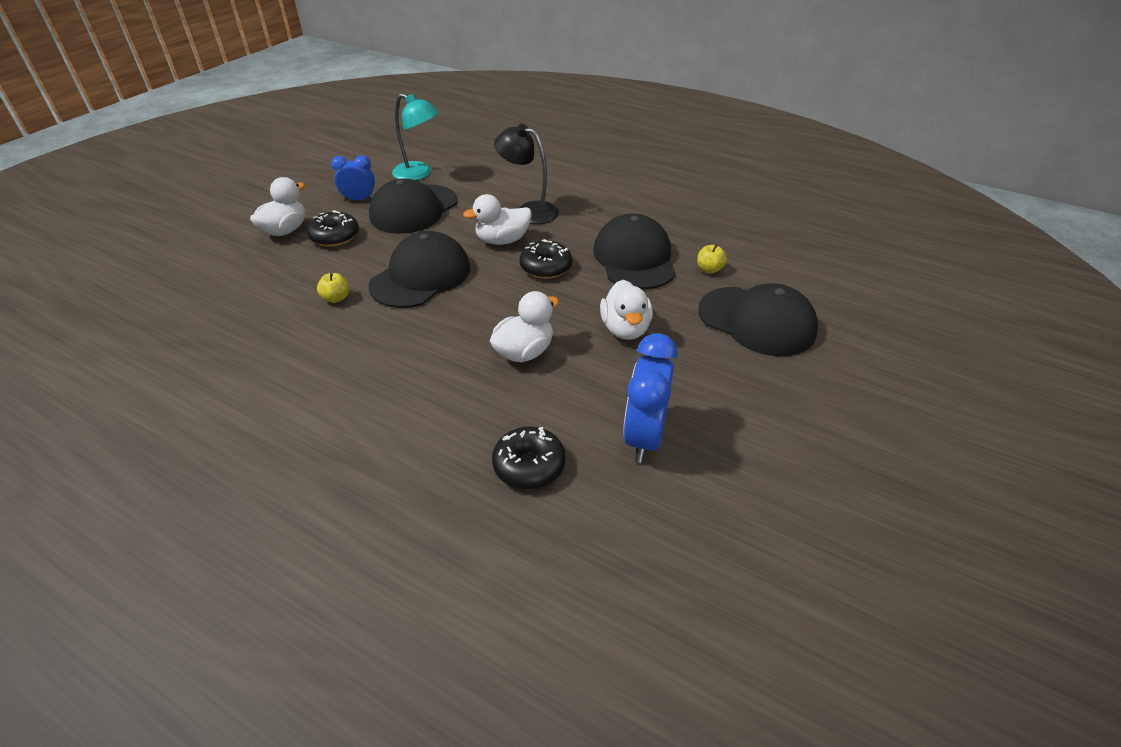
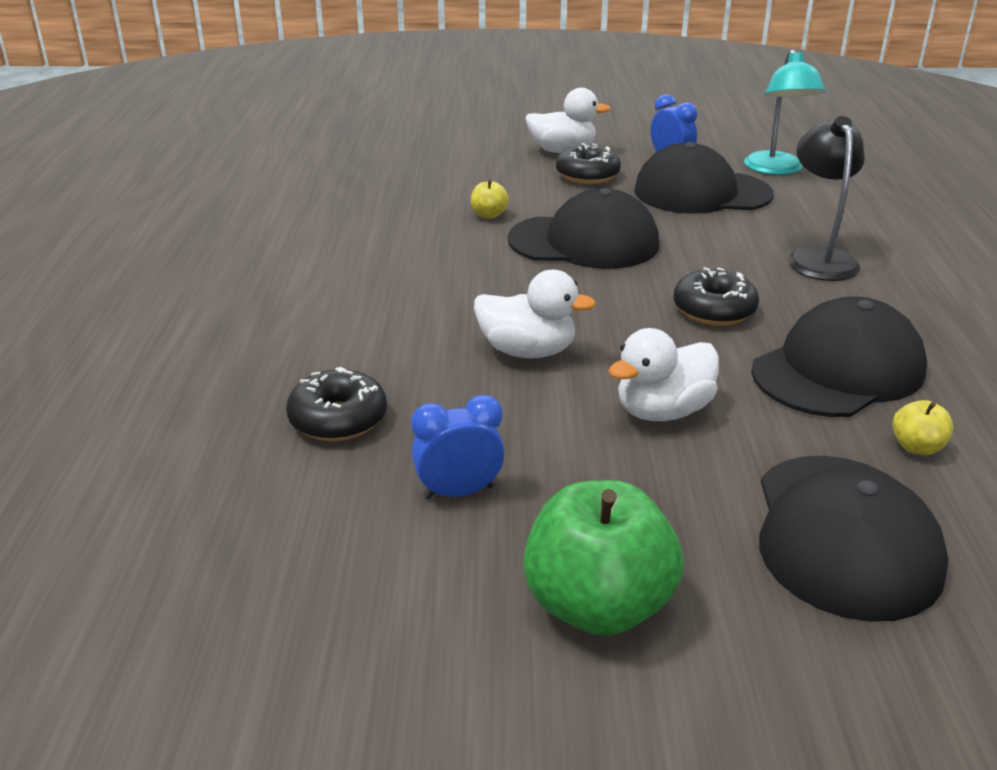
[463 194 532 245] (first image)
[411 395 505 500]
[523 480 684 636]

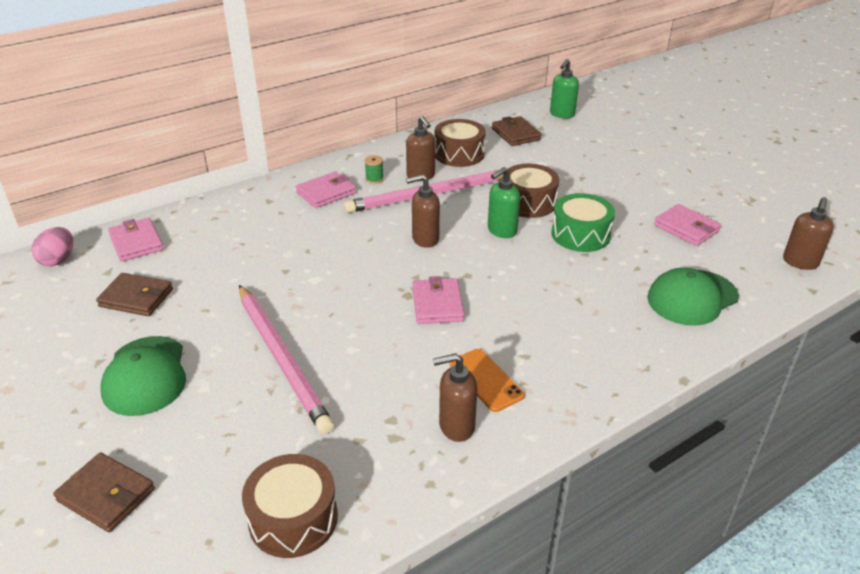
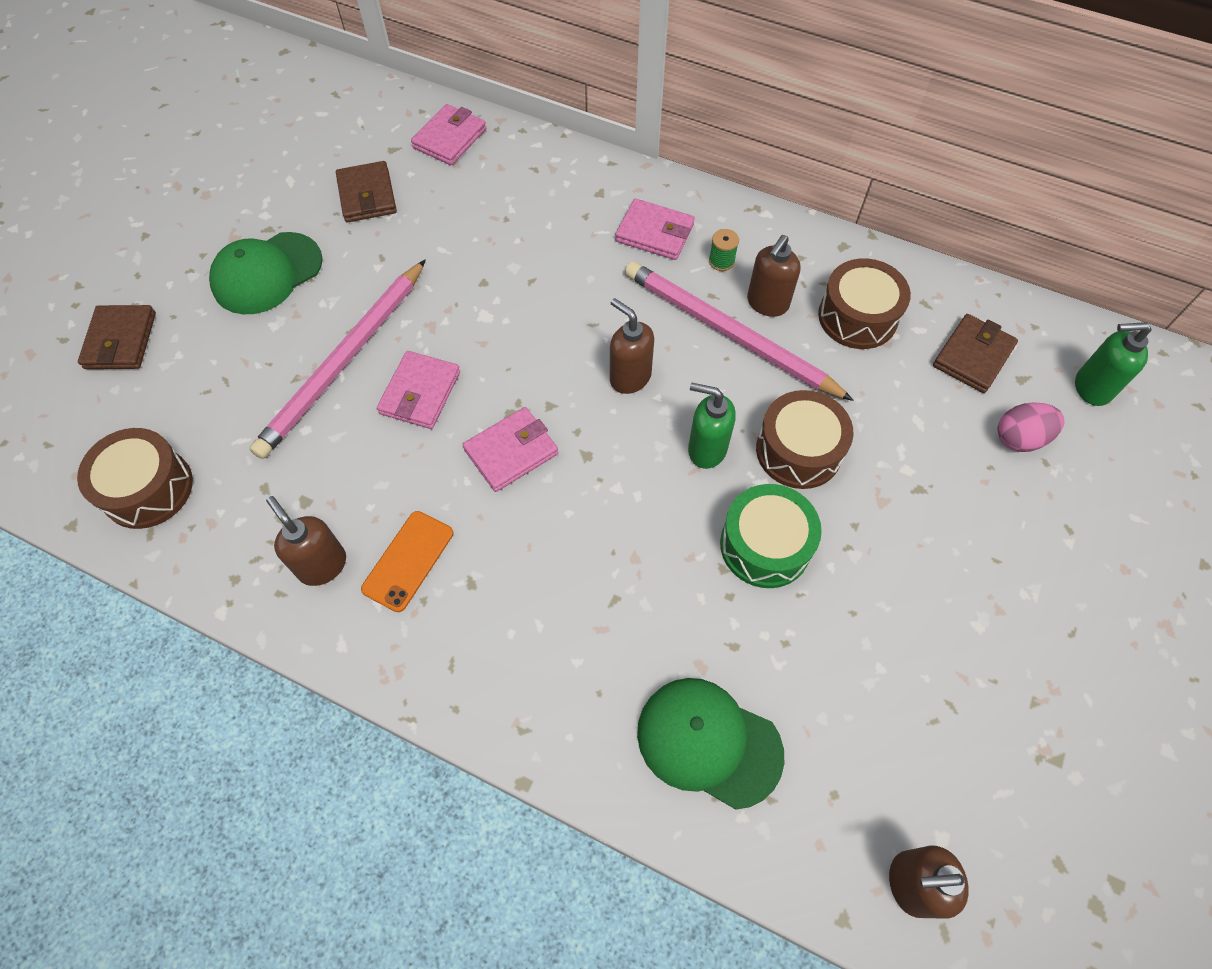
[998 403 1064 452]
[377 351 460 429]

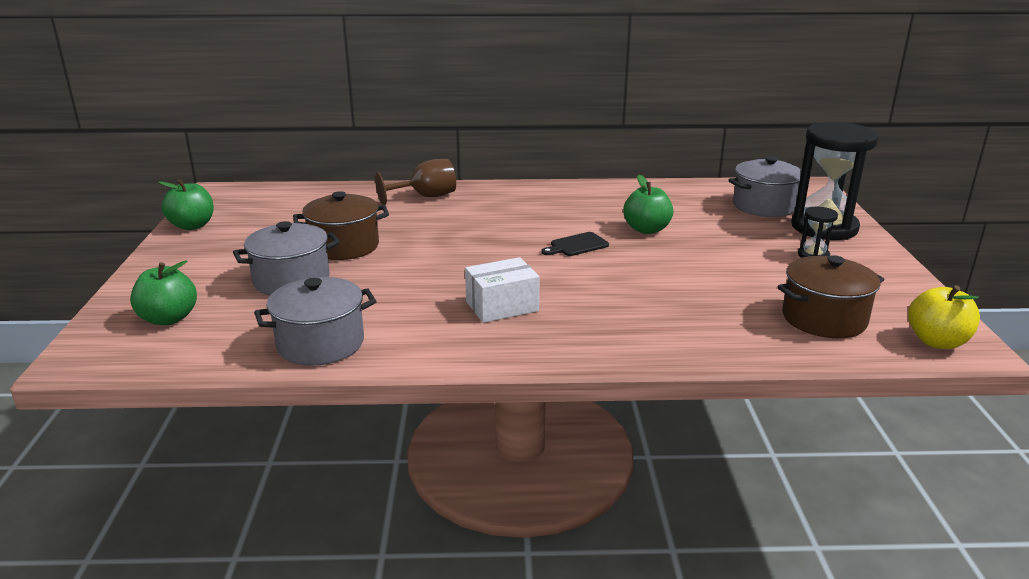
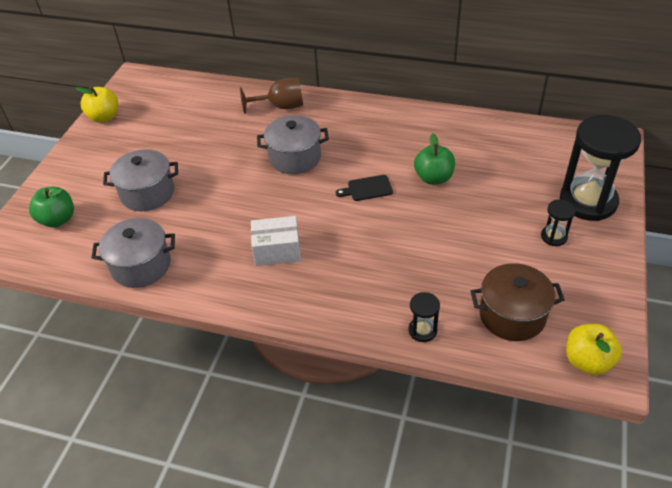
[76 86 118 123]
[293 191 389 260] (first image)
[257 115 329 174]
[408 292 440 342]

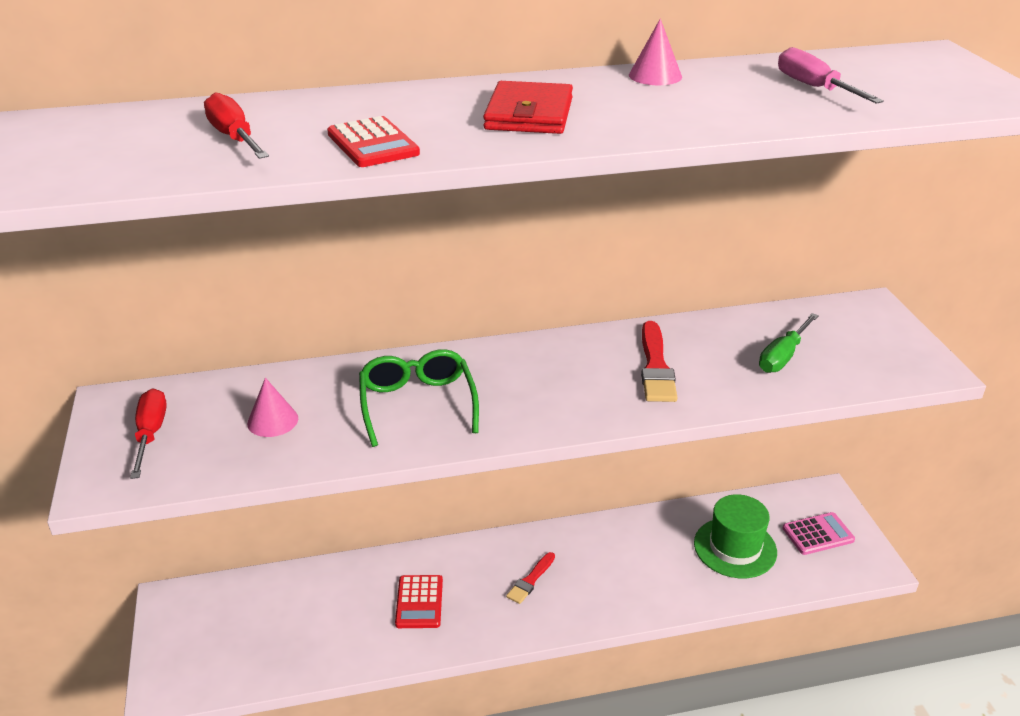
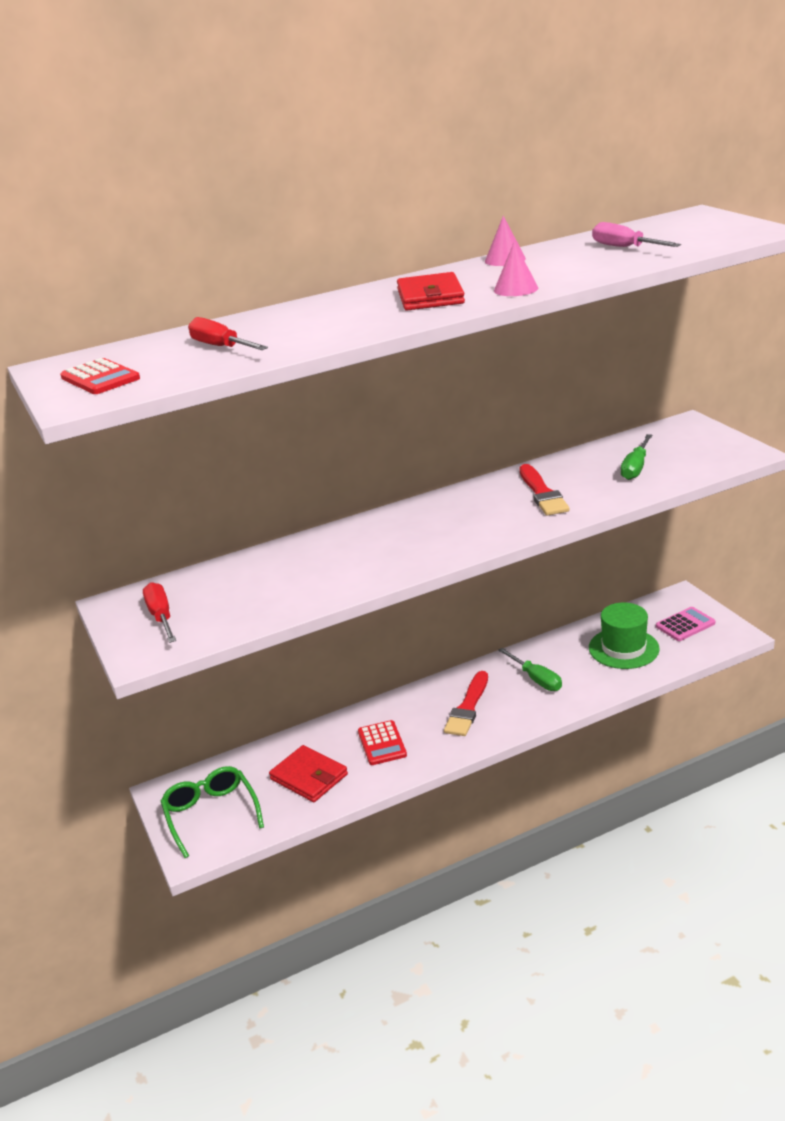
[494 242 538 296]
[60 358 140 394]
[161 766 264 858]
[444 671 488 736]
[269 745 348 802]
[498 648 562 691]

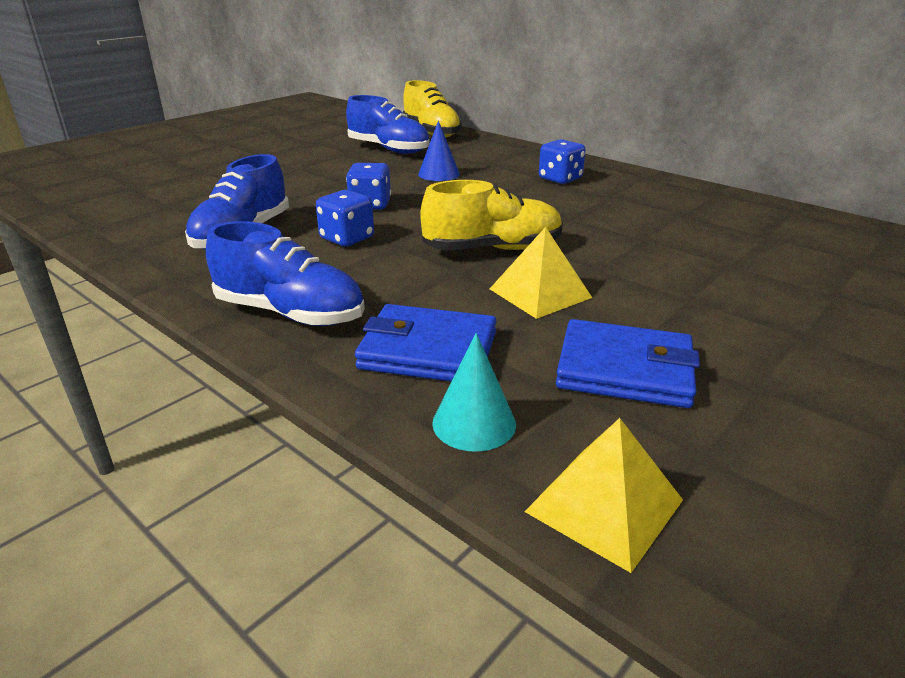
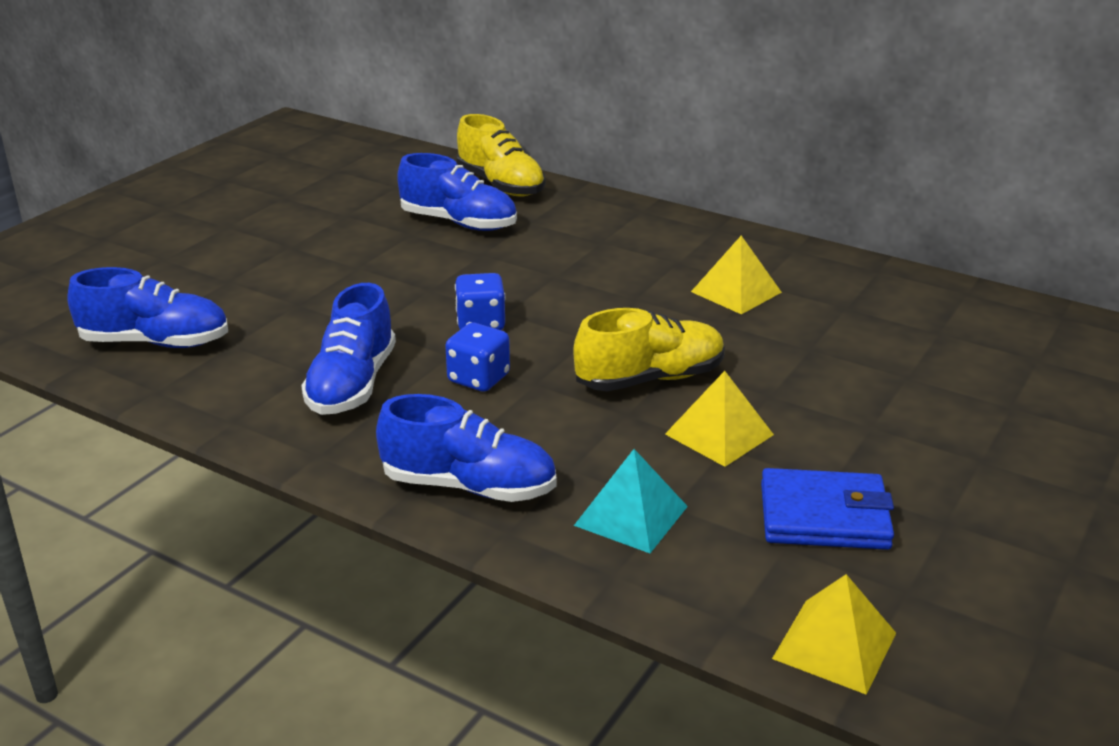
[574 449 688 553]
[418 120 460 181] (first image)
[432 333 516 452] (first image)
[539 139 586 184] (first image)
[67 267 228 348]
[691 236 782 314]

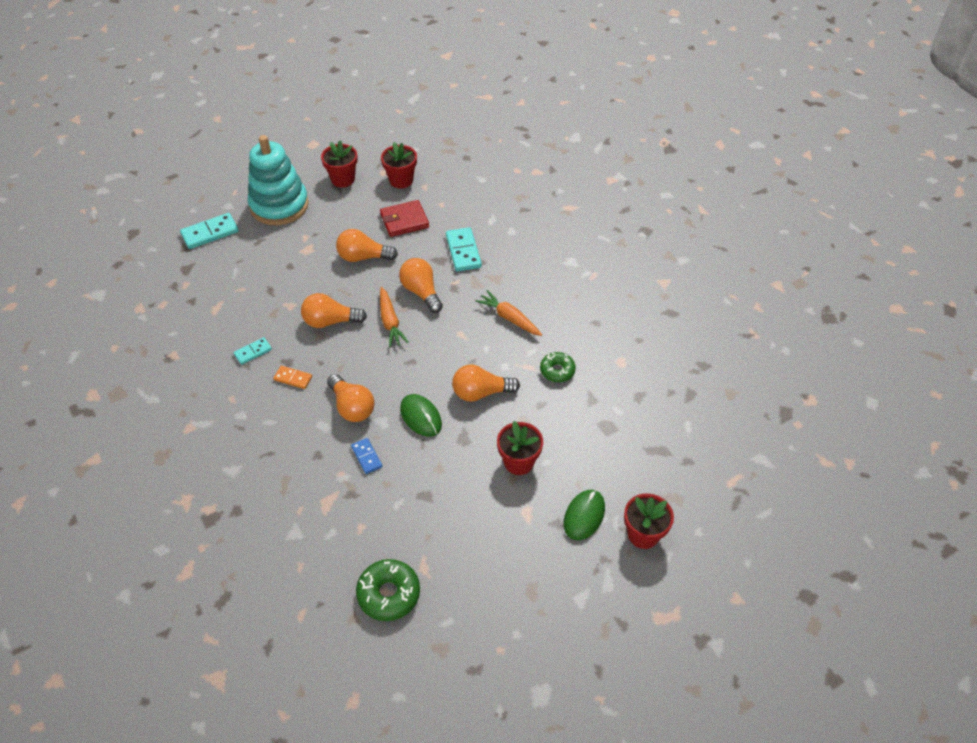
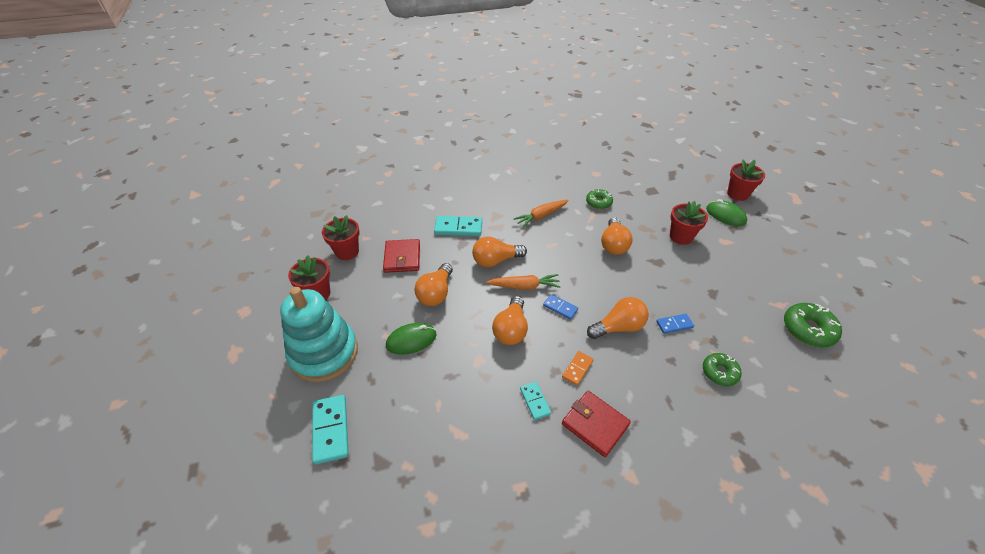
[386 323 436 355]
[543 294 578 320]
[562 391 631 457]
[703 353 742 386]

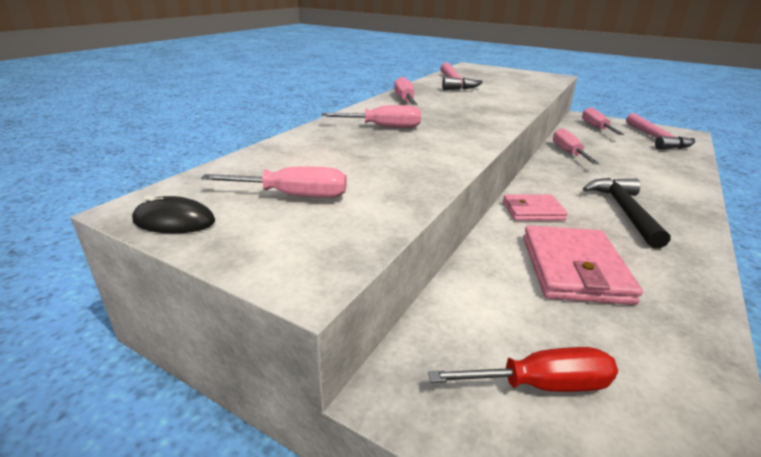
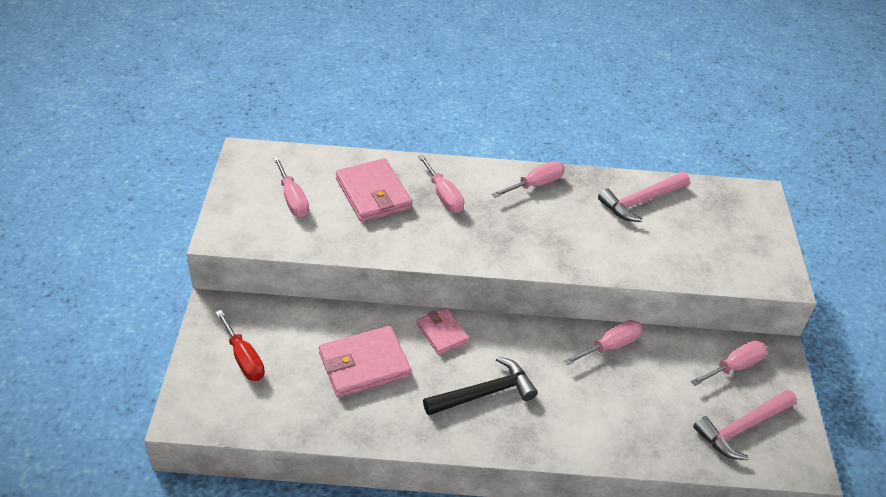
[132 195 215 233] (first image)
[336 158 412 222]

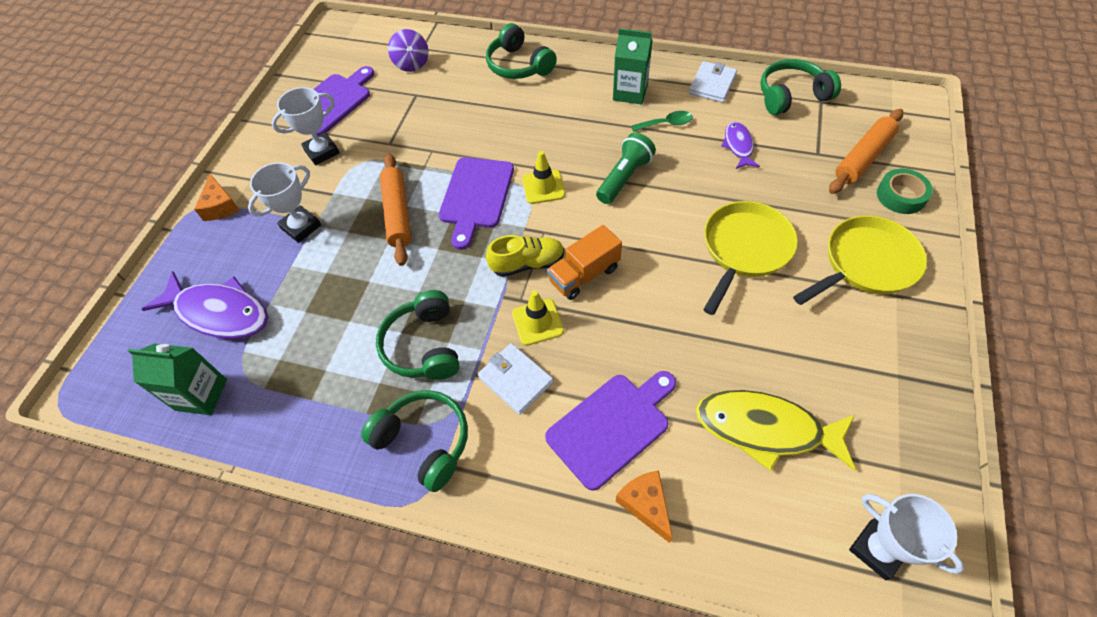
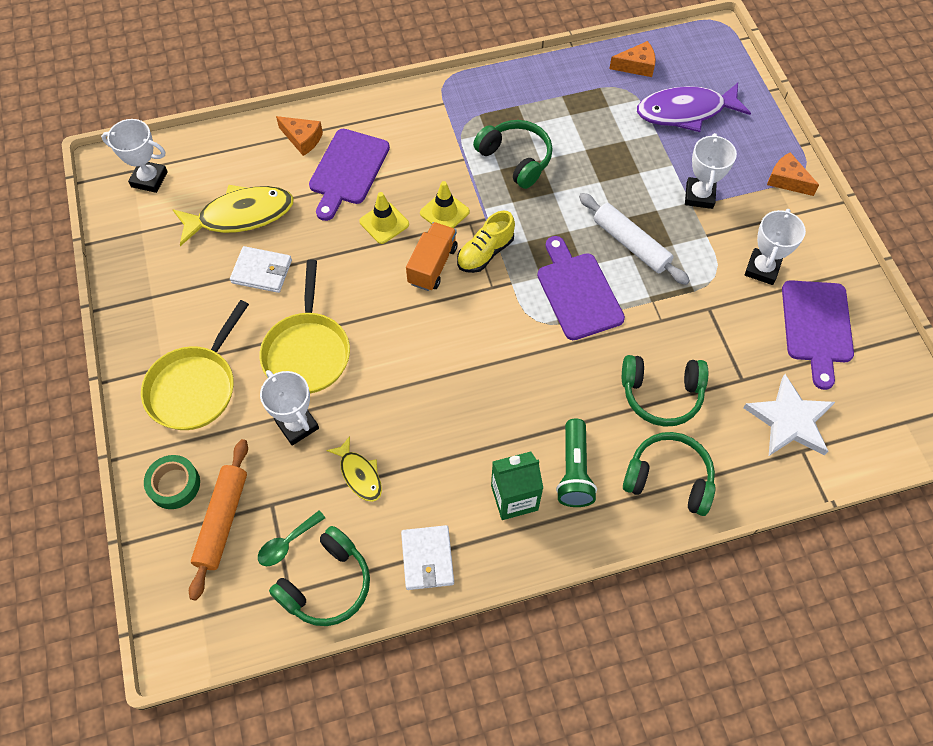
[609 41 656 77]
[622 355 708 427]
[579 193 690 285]
[743 374 835 456]
[230 246 292 293]
[359 192 409 244]
[556 419 597 507]
[258 511 325 566]
[326 436 382 502]
[260 370 319 446]

